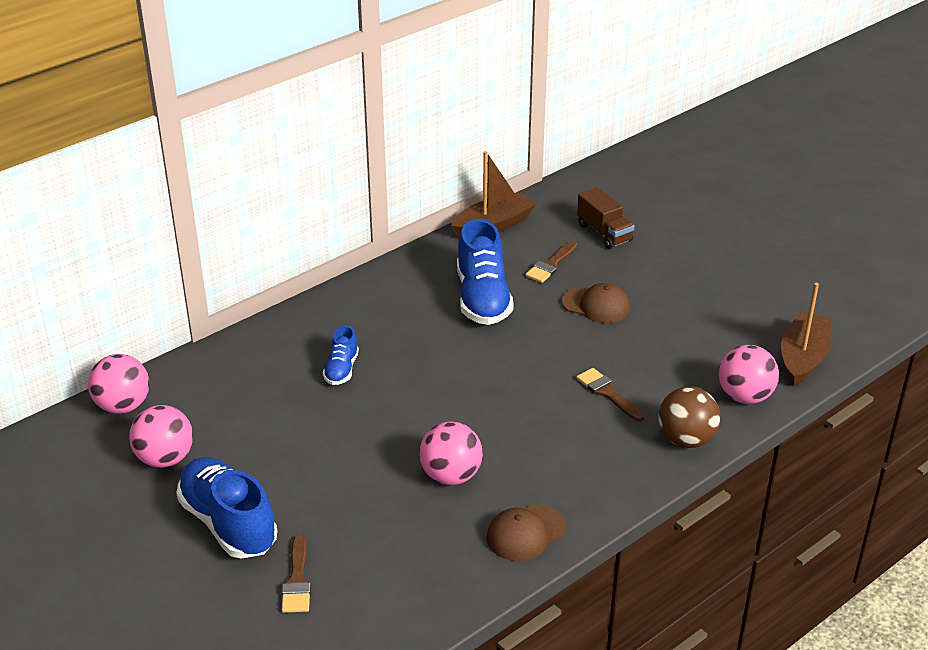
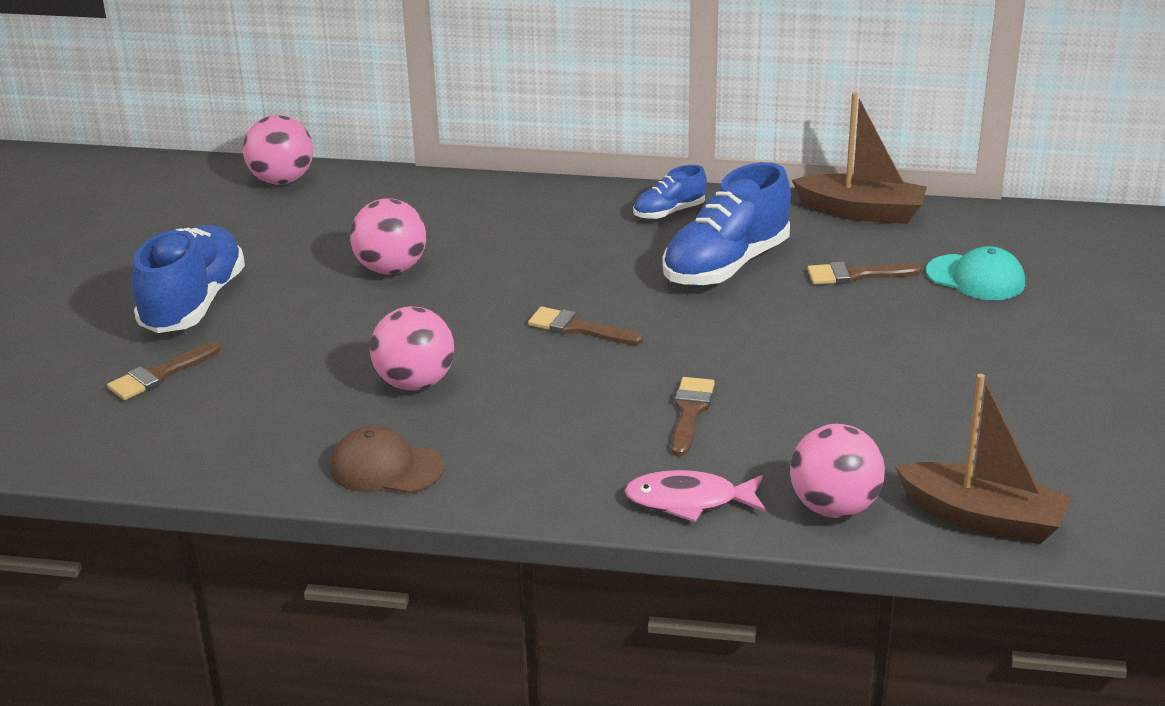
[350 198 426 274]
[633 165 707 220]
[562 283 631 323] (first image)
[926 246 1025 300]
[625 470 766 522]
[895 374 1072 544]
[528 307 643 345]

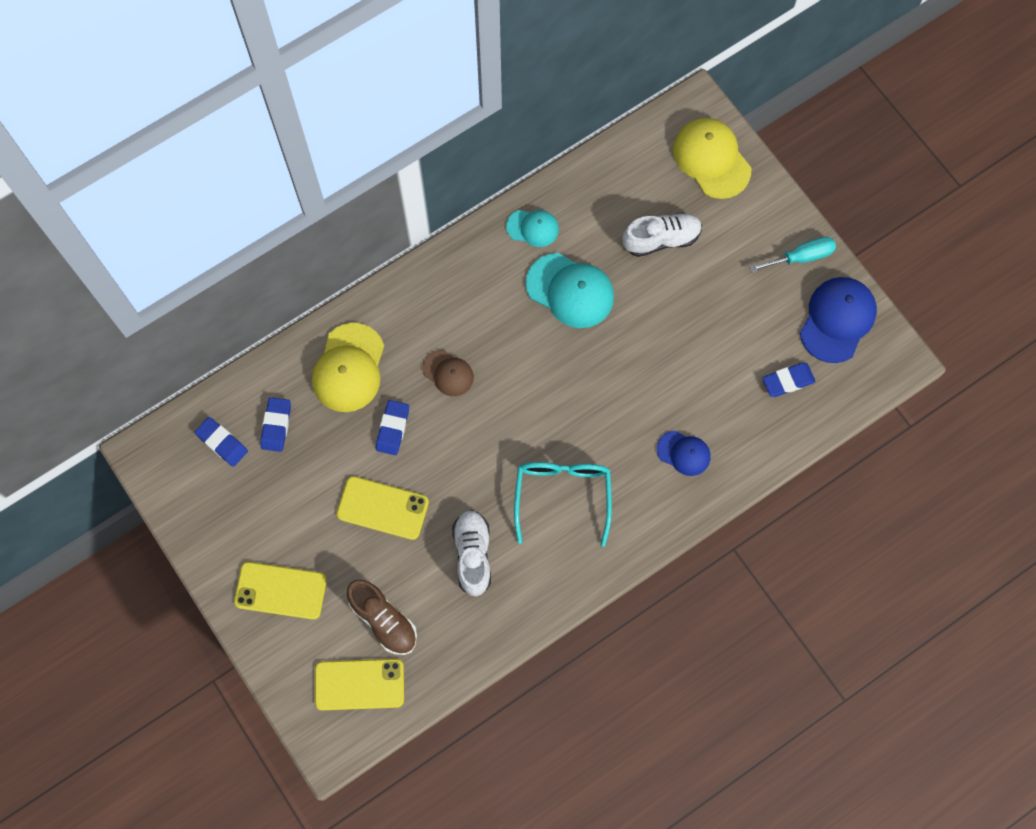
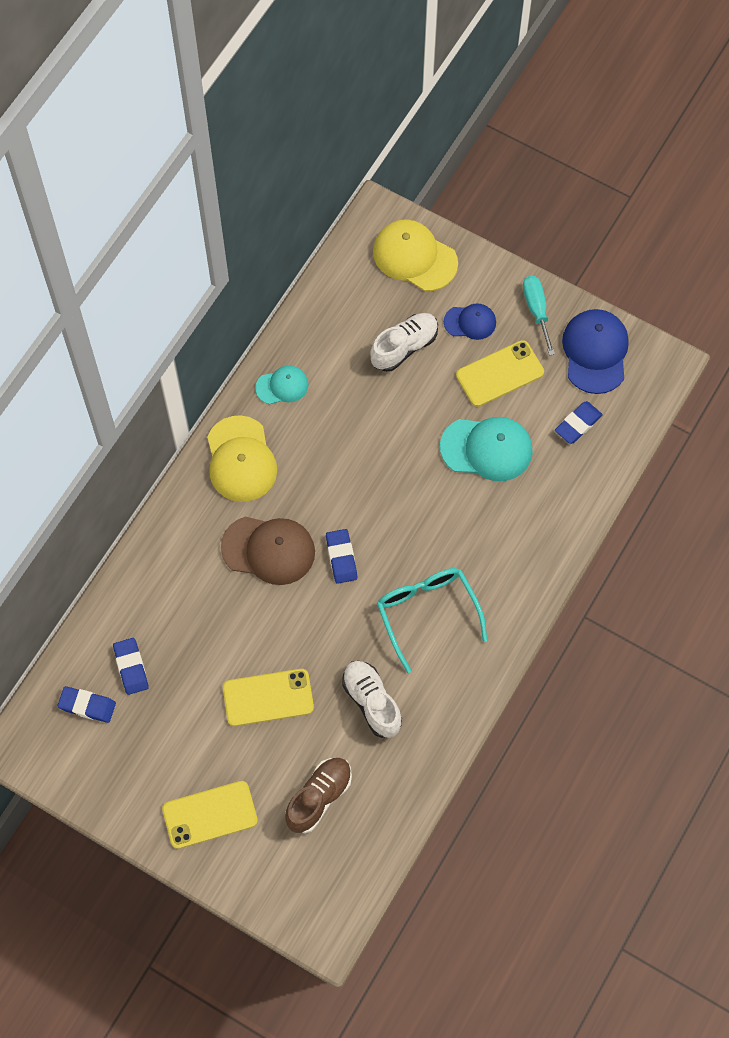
[207 415 277 502]
[456 340 544 407]
[285 758 352 833]
[326 529 357 584]
[221 516 315 585]
[440 417 533 481]
[444 303 496 340]
[523 276 555 356]

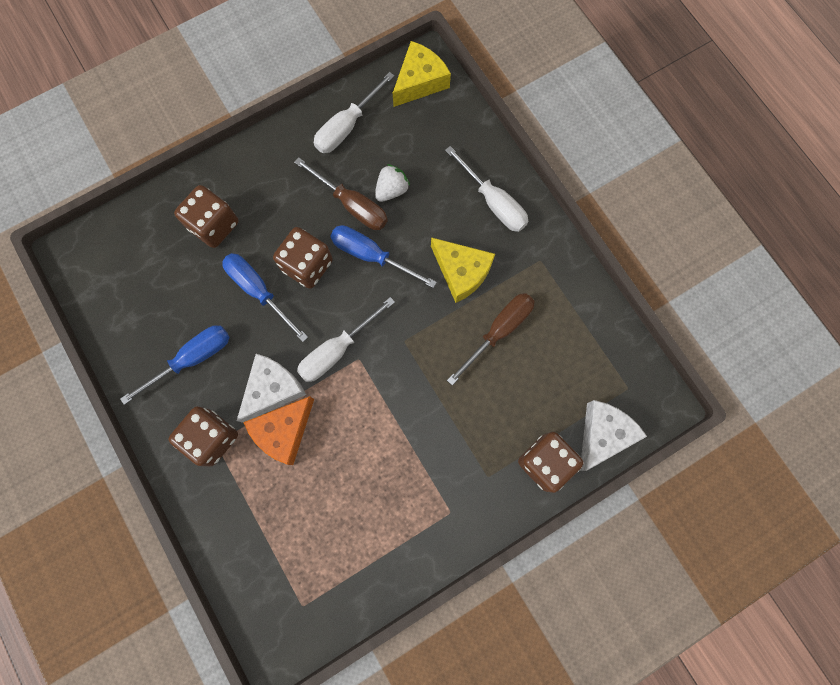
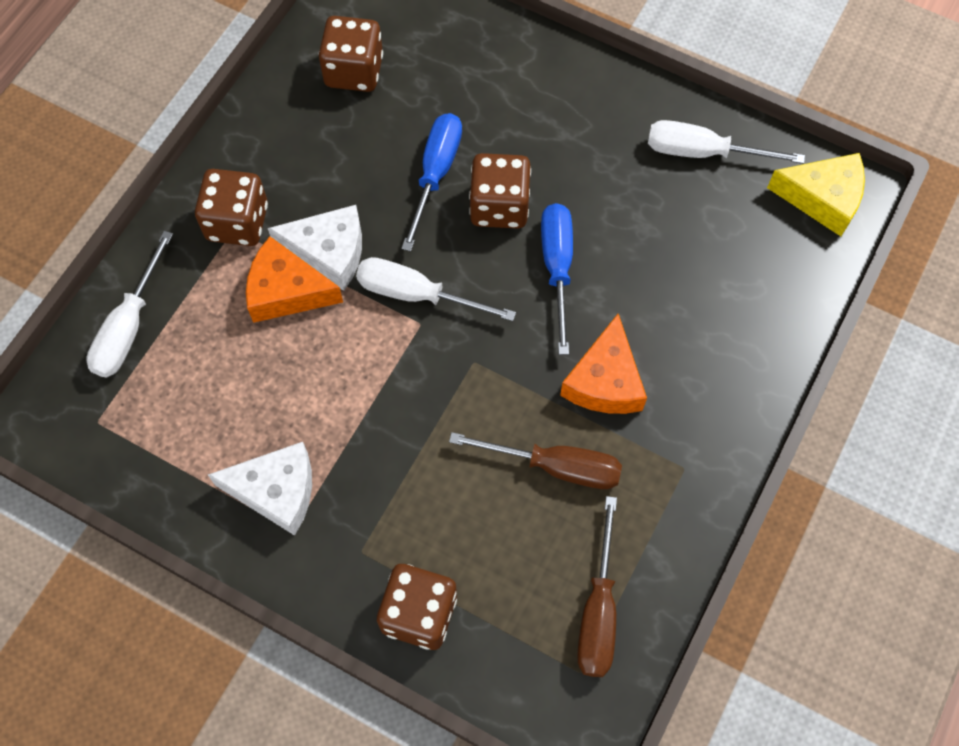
[120 325 230 405] (first image)
[319 16 383 92]
[577 496 617 677]
[375 164 410 202] (first image)
[560 314 647 414]
[86 231 173 377]
[208 442 312 536]

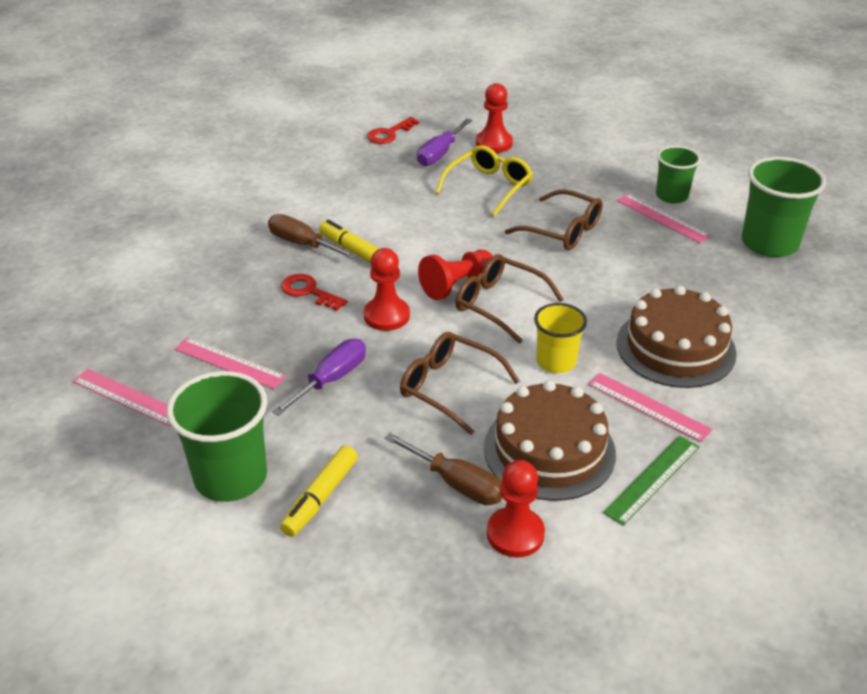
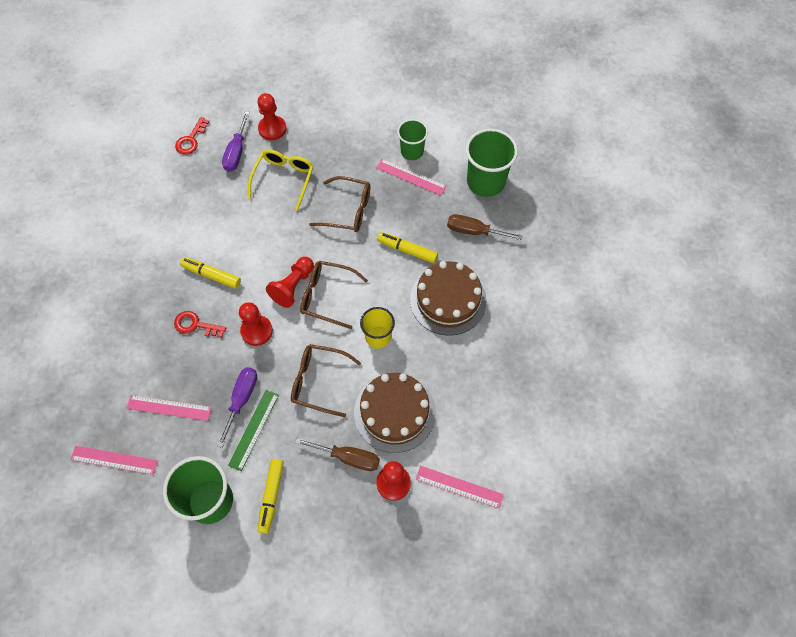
[447 214 523 240]
[416 466 504 509]
[228 390 279 471]
[377 232 438 264]

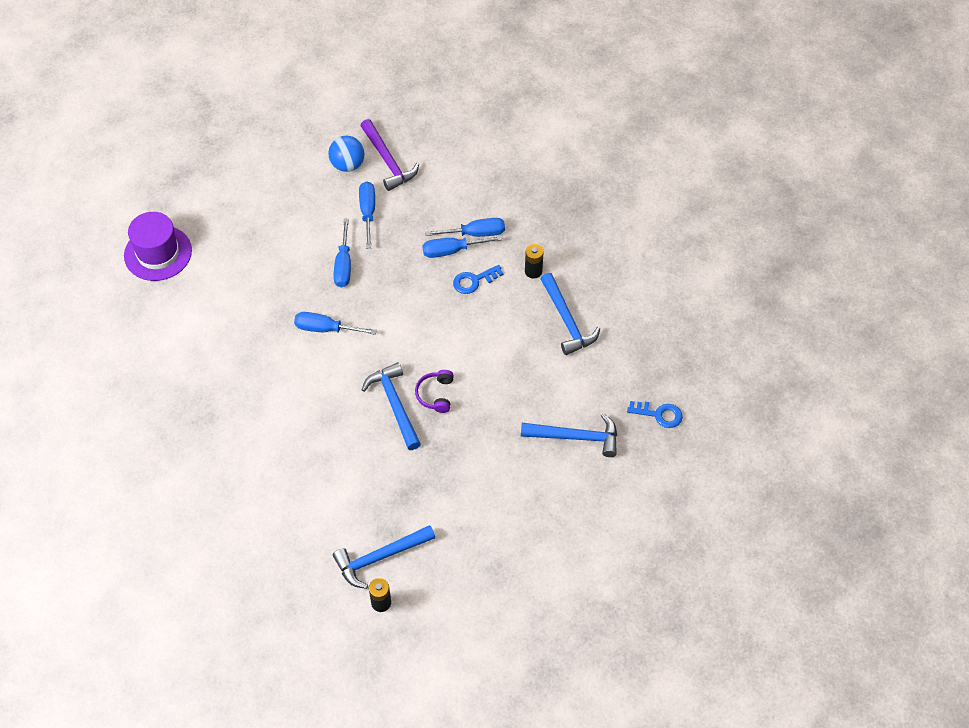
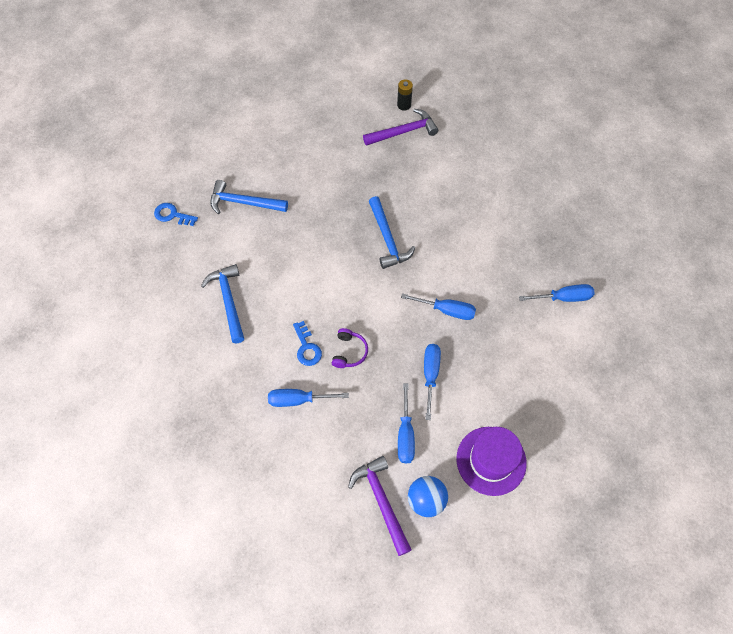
[456 427 527 496]
[363 109 438 146]
[332 328 368 368]
[519 284 595 302]
[293 321 322 366]
[525 244 544 279] (first image)

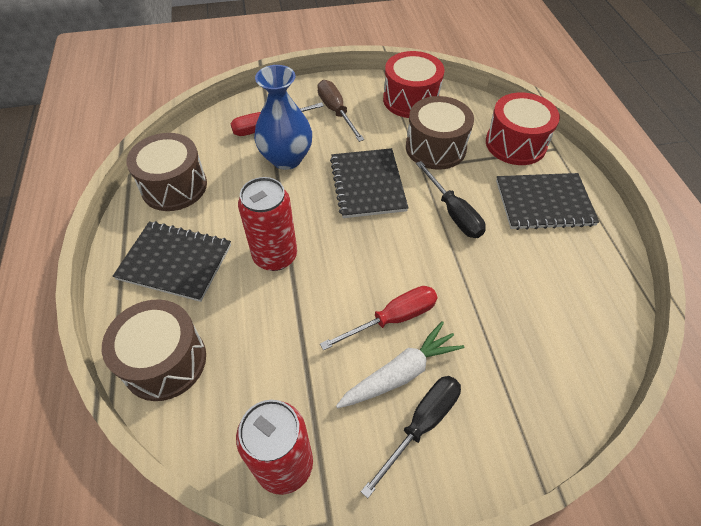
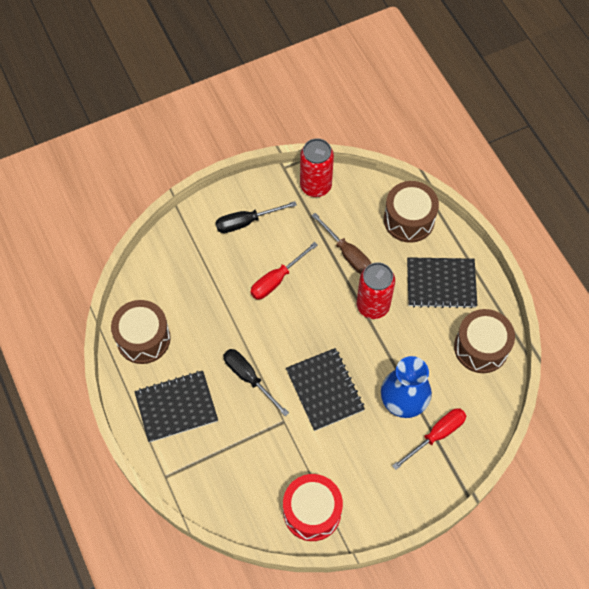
[312 213 371 274]
[336 321 464 408] (first image)
[216 201 297 233]
[111 300 171 364]
[486 92 560 165] (first image)

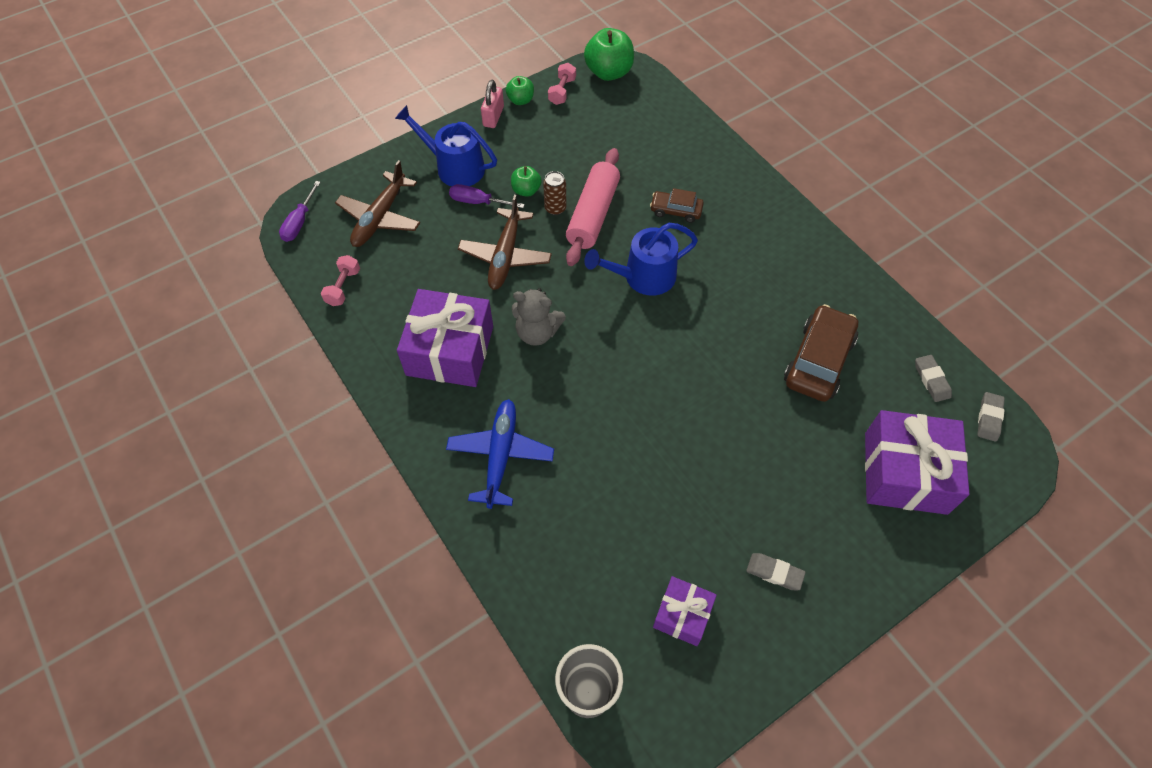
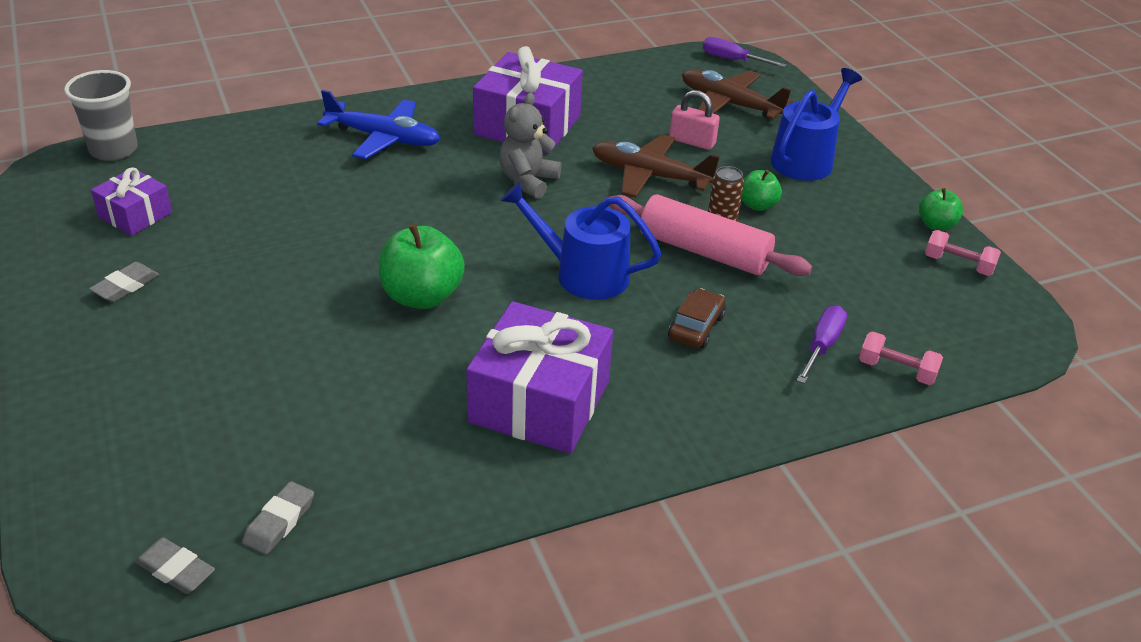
[859 332 943 385]
[797 306 847 384]
[669 90 720 150]
[379 223 465 309]
[501 182 662 300]
[784 304 858 402] (first image)
[466 301 613 454]
[242 481 314 555]

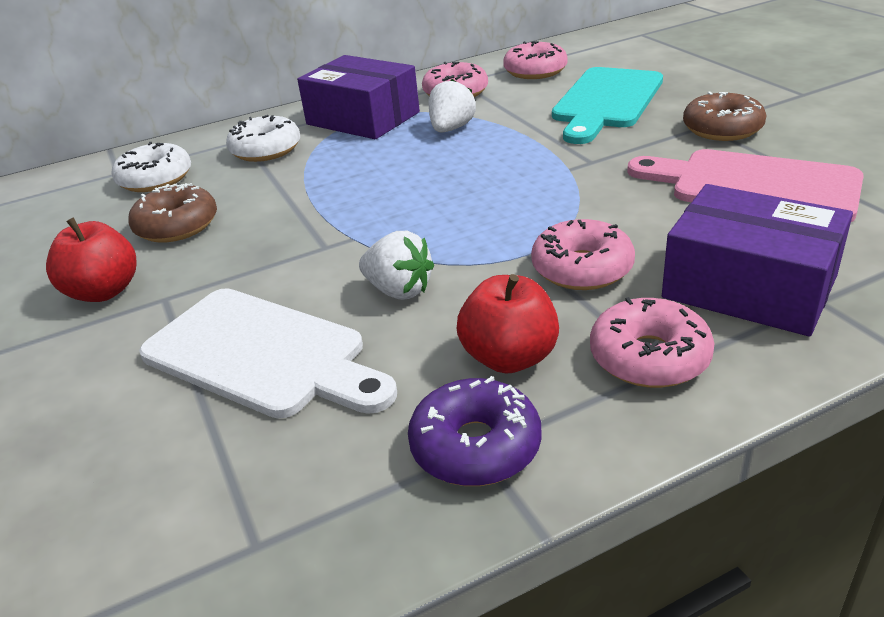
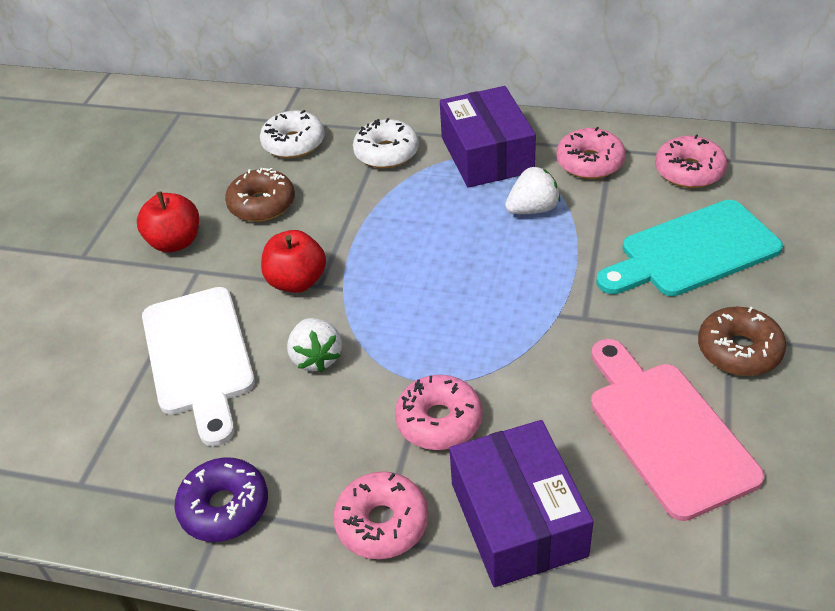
[261 230 326 293]

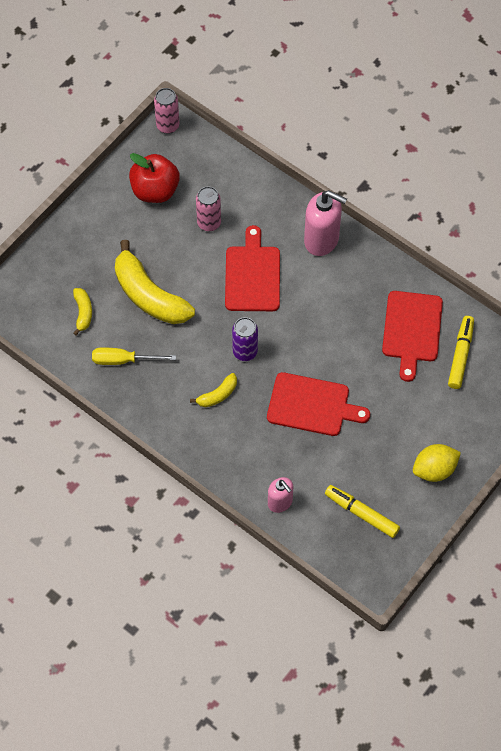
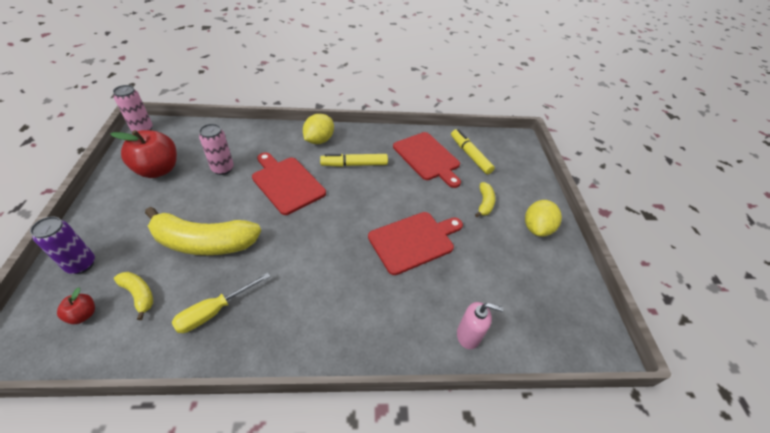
[475 182 496 217]
[30 216 95 274]
[303 114 334 144]
[320 154 388 167]
[57 287 95 324]

